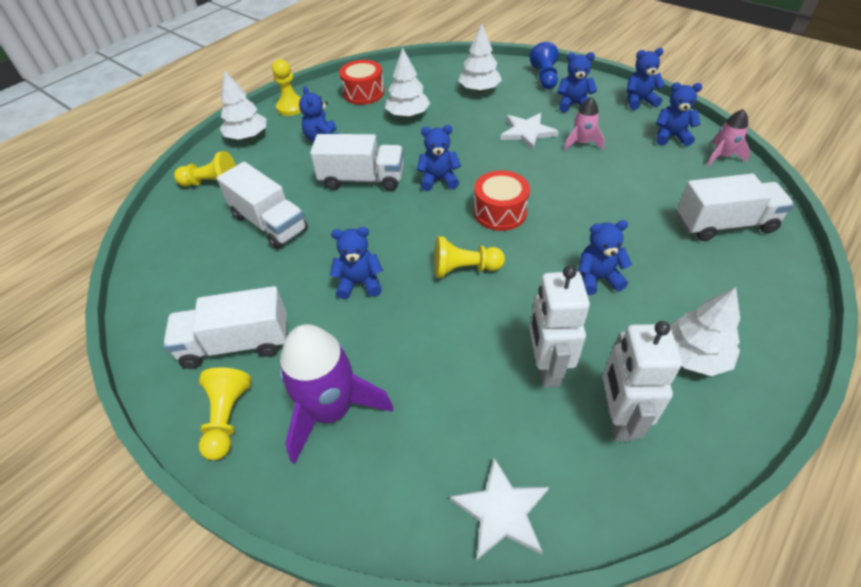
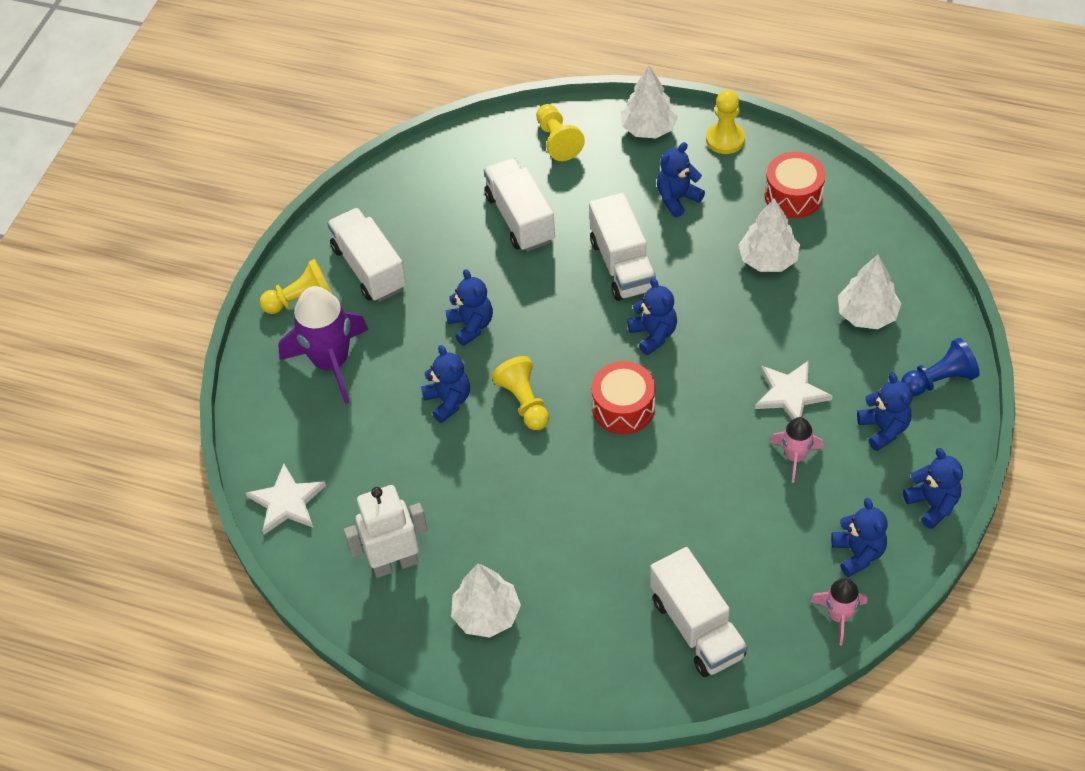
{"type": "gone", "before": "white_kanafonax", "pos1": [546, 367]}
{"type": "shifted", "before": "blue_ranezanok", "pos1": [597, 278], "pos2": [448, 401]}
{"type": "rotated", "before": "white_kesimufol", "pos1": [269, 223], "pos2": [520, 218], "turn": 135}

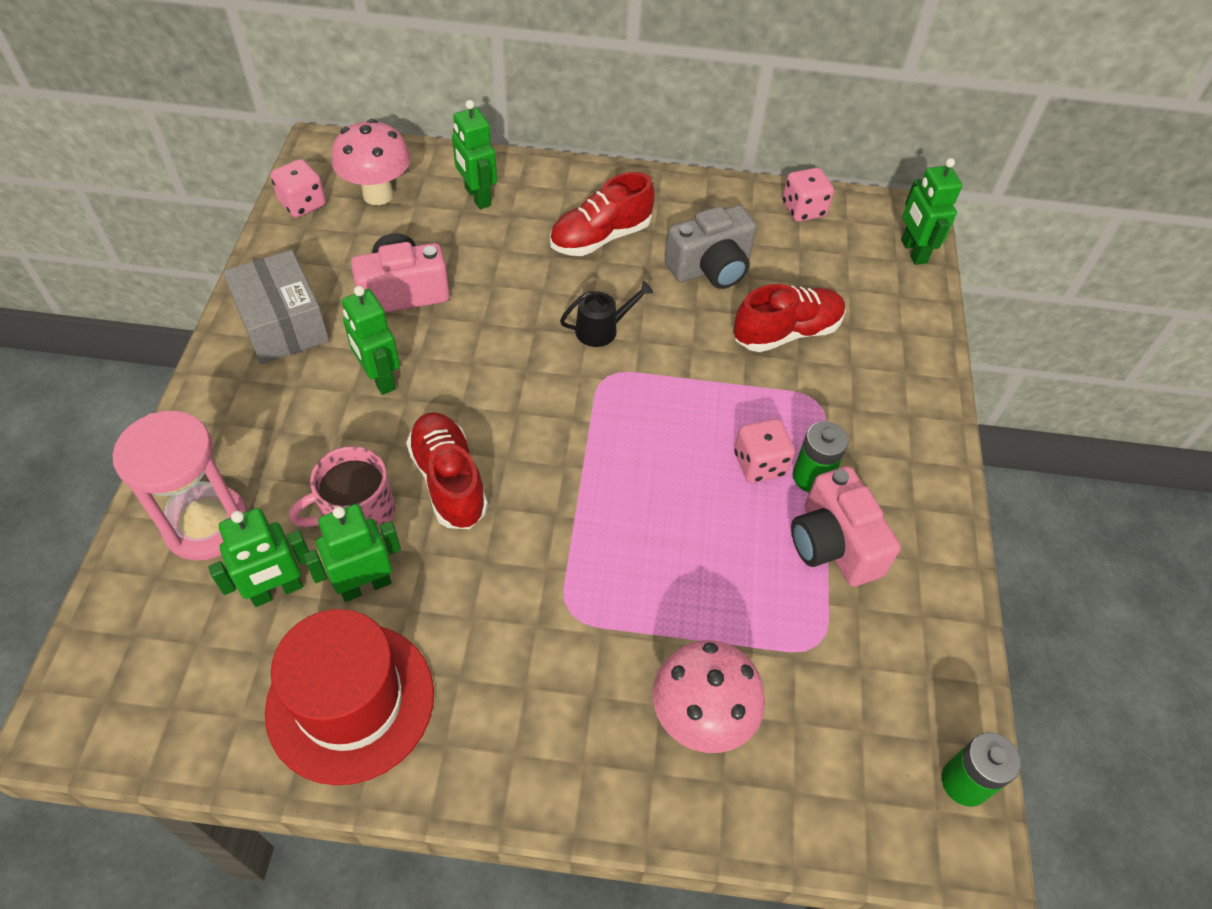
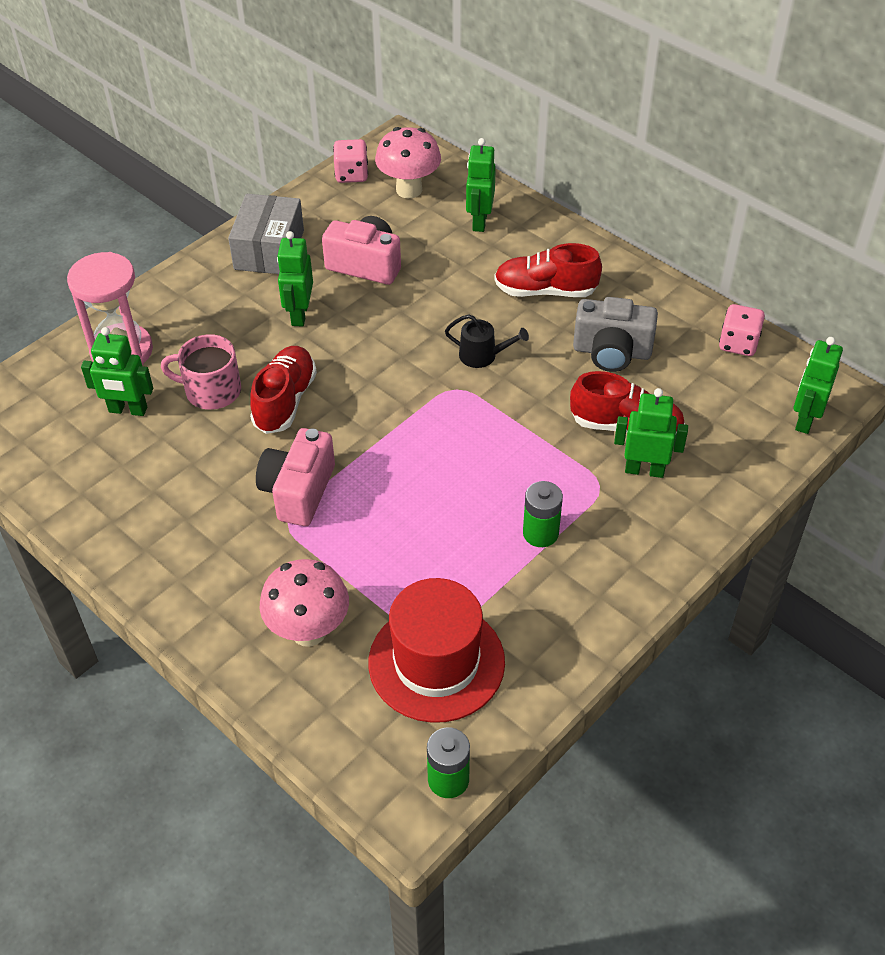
{"type": "gone", "before": "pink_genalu", "pos1": [759, 464]}
{"type": "shifted", "before": "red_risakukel", "pos1": [350, 701], "pos2": [436, 662]}
{"type": "shifted", "before": "green_kanafonax", "pos1": [365, 585], "pos2": [644, 470]}
{"type": "shifted", "before": "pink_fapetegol", "pos1": [833, 544], "pos2": [298, 491]}

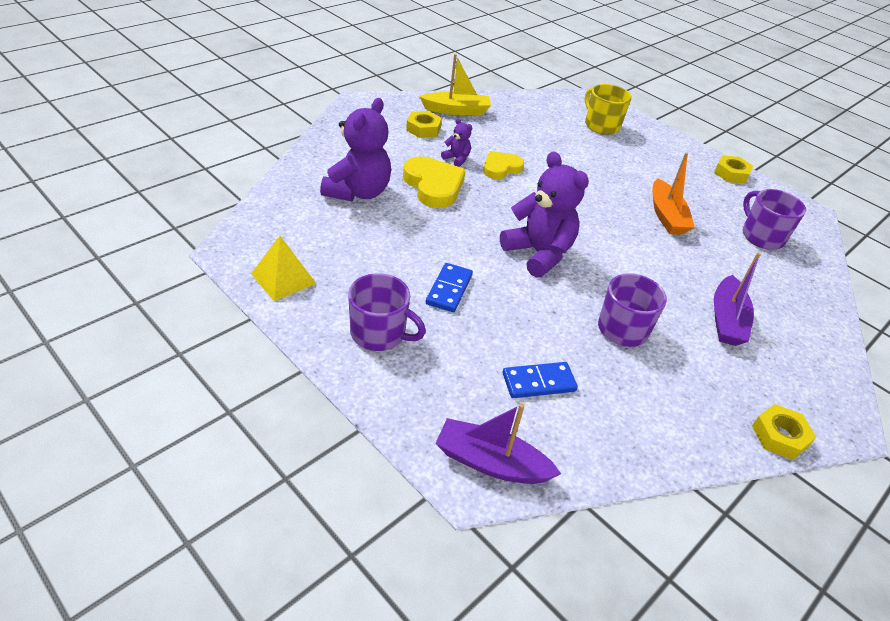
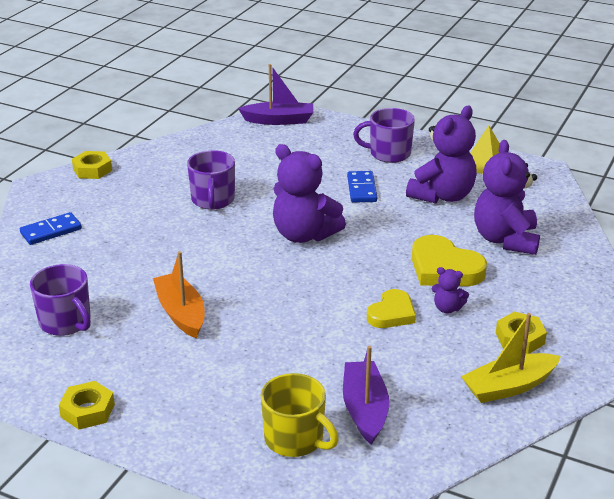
{"type": "new", "after": "purple_ranezanok", "pos2": [442, 196]}
{"type": "shifted", "before": "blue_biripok", "pos1": [538, 382], "pos2": [51, 231]}
{"type": "shifted", "before": "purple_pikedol", "pos1": [726, 320], "pos2": [364, 409]}

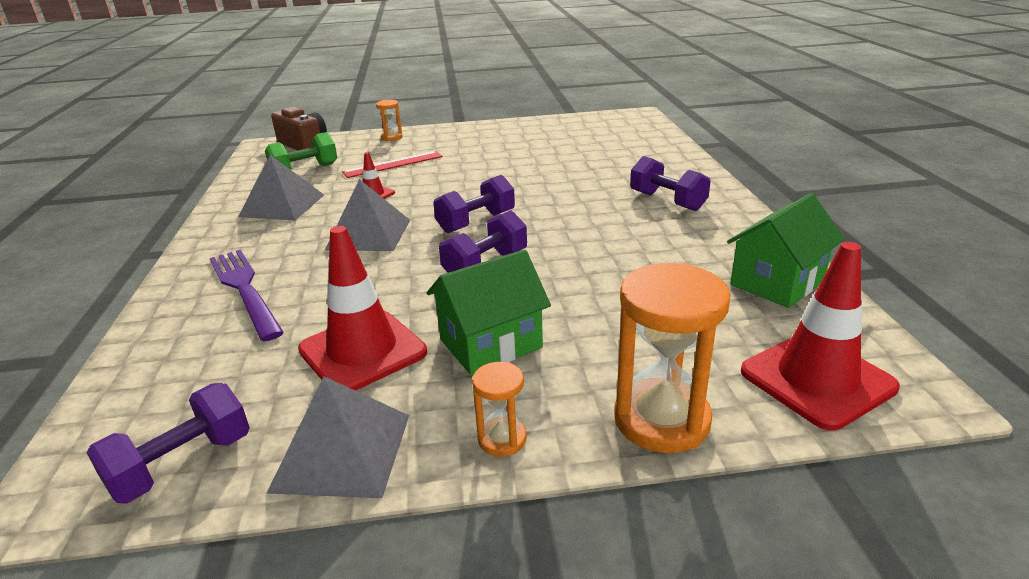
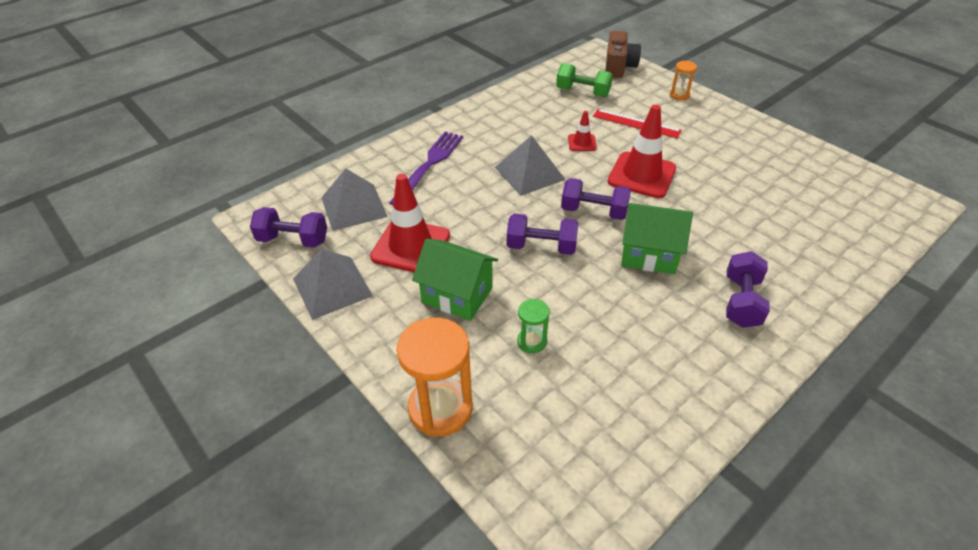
{"type": "gone", "before": "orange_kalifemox", "pos1": [502, 439]}
{"type": "new", "after": "green_kalifemox", "pos2": [531, 341]}
{"type": "shifted", "before": "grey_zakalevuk", "pos1": [282, 205], "pos2": [353, 207]}
{"type": "shifted", "before": "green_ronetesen", "pos1": [777, 282], "pos2": [649, 254]}
{"type": "shifted", "before": "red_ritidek", "pos1": [817, 379], "pos2": [641, 175]}

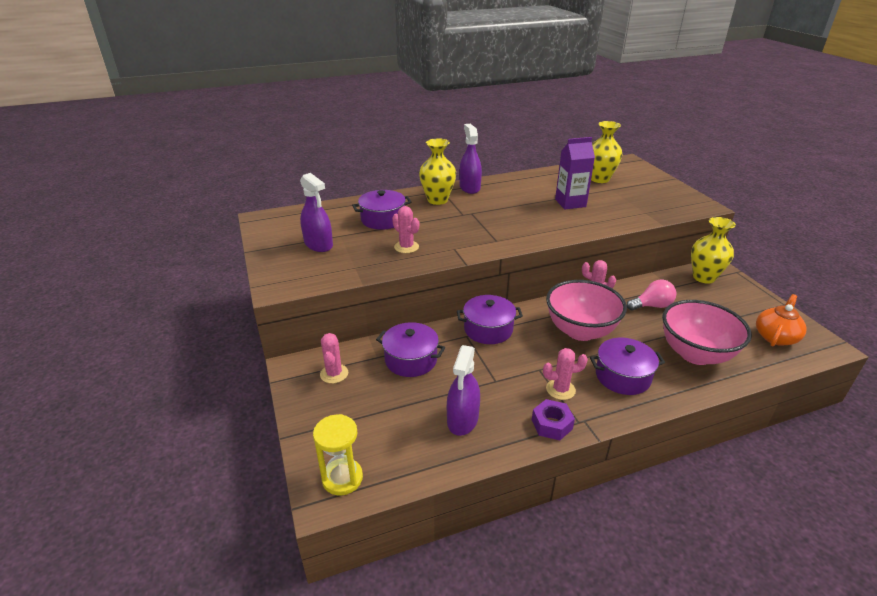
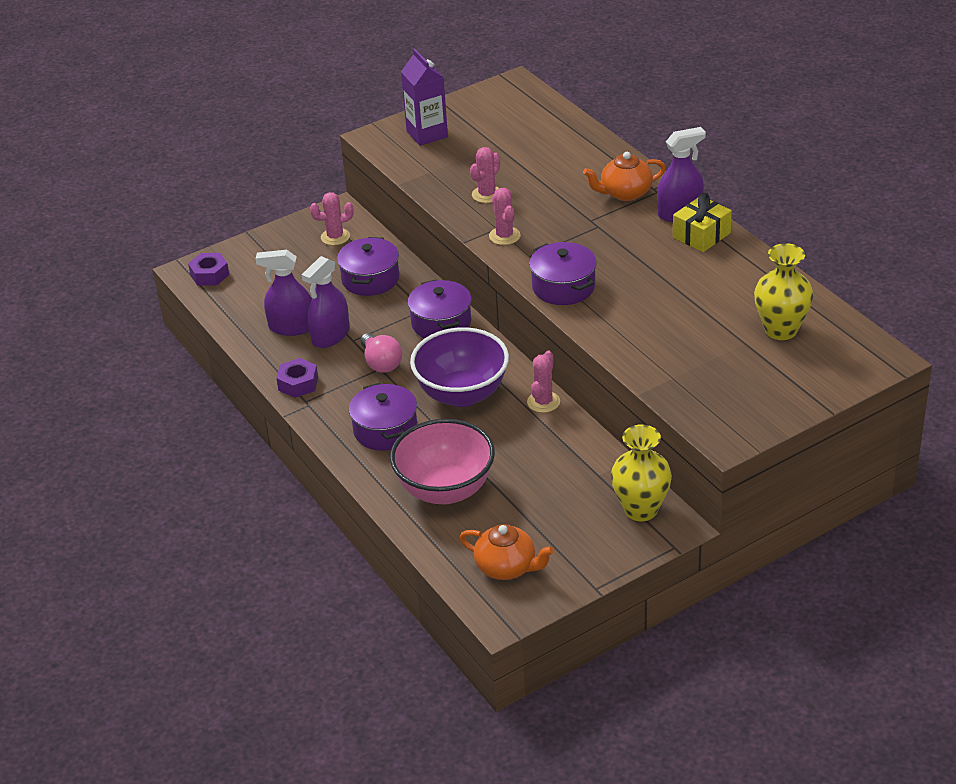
{"type": "new", "after": "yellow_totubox", "pos2": [701, 235]}
{"type": "shifted", "before": "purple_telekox", "pos1": [318, 244], "pos2": [330, 335]}
{"type": "shifted", "before": "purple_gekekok", "pos1": [383, 219], "pos2": [563, 287]}
{"type": "shifted", "before": "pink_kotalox", "pos1": [560, 389], "pos2": [504, 236]}
{"type": "shifted", "before": "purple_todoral", "pos1": [570, 203], "pos2": [427, 134]}
{"type": "shifted", "before": "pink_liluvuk", "pos1": [652, 306], "pos2": [381, 363]}
{"type": "swapped", "before": "yellow_kalifemox", "after": "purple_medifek", "pos1": [342, 478], "pos2": [209, 275]}
{"type": "swapped", "before": "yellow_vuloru", "after": "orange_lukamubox", "pos1": [437, 200], "pos2": [625, 193]}
{"type": "repainted", "before": "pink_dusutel", "after": "purple_dusutel", "pos1": [580, 331], "pos2": [462, 394]}

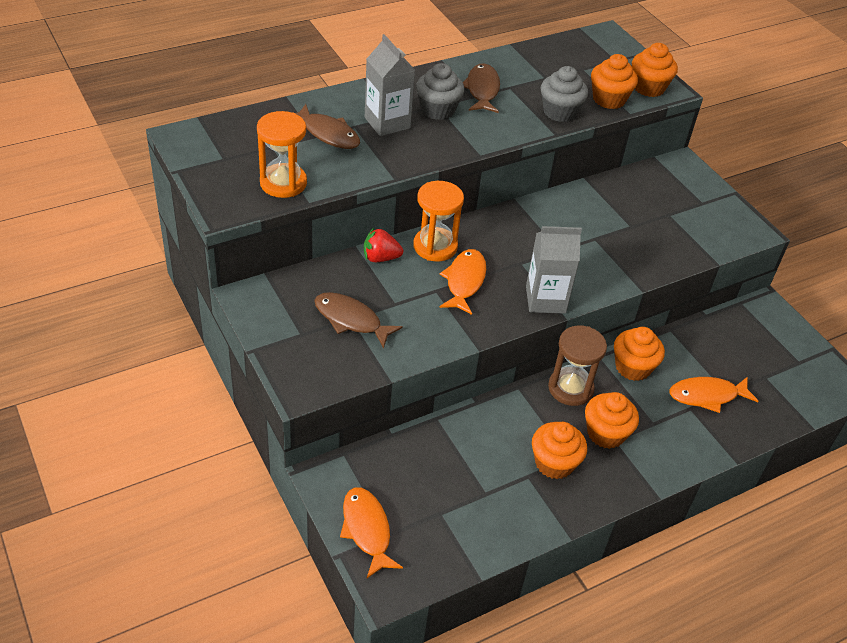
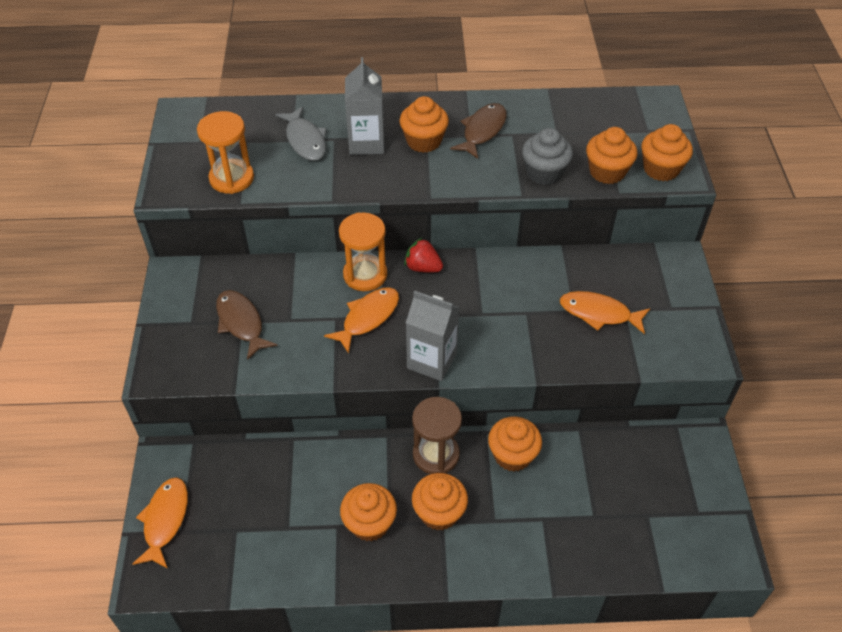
{"type": "shifted", "before": "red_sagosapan", "pos1": [380, 258], "pos2": [423, 267]}
{"type": "shifted", "before": "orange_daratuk", "pos1": [707, 396], "pos2": [599, 313]}
{"type": "repainted", "before": "brown_daratuk", "after": "grey_daratuk", "pos1": [328, 134], "pos2": [305, 140]}
{"type": "repainted", "before": "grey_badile", "after": "orange_badile", "pos1": [438, 110], "pos2": [424, 141]}

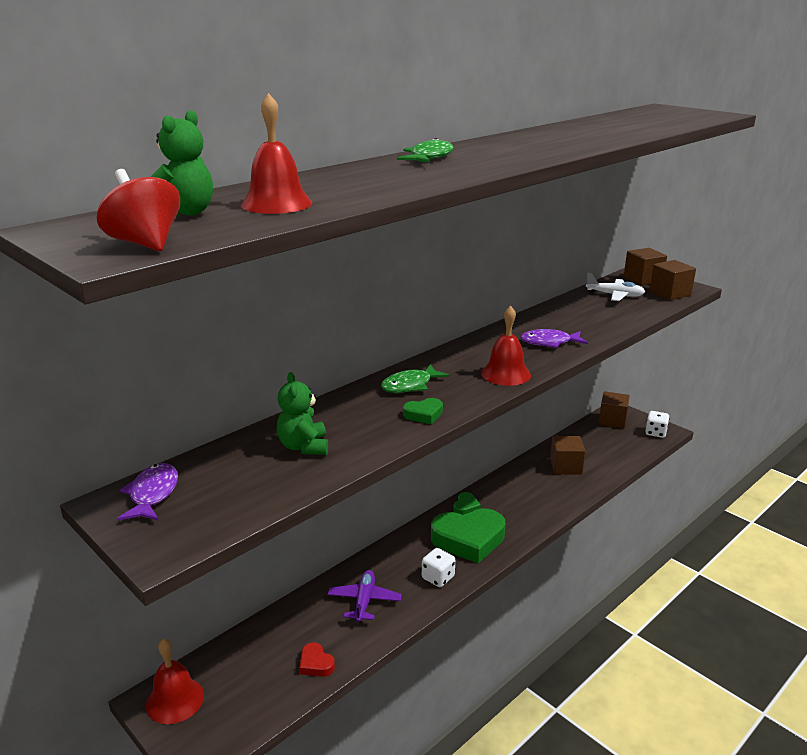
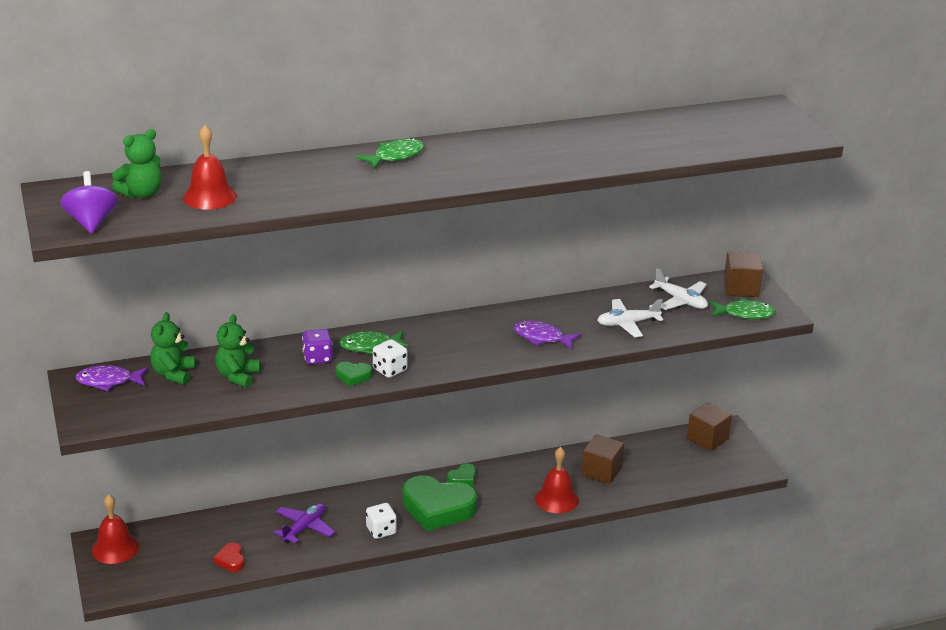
{"type": "new", "after": "green_ranezanok", "pos2": [173, 374]}
{"type": "new", "after": "purple_genalu", "pos2": [317, 358]}
{"type": "new", "after": "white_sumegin", "pos2": [627, 323]}
{"type": "shifted", "before": "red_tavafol", "pos1": [505, 374], "pos2": [556, 499]}
{"type": "shifted", "before": "white_genalu", "pos1": [655, 433], "pos2": [390, 370]}
{"type": "swapped", "before": "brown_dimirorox", "after": "green_daratuk", "pos1": [670, 293], "pos2": [744, 314]}
{"type": "repainted", "before": "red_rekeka", "after": "purple_rekeka", "pos1": [145, 244], "pos2": [91, 222]}
{"type": "rotated", "before": "purple_daratuk", "pos1": [153, 494], "pos2": [108, 381], "turn": -120}

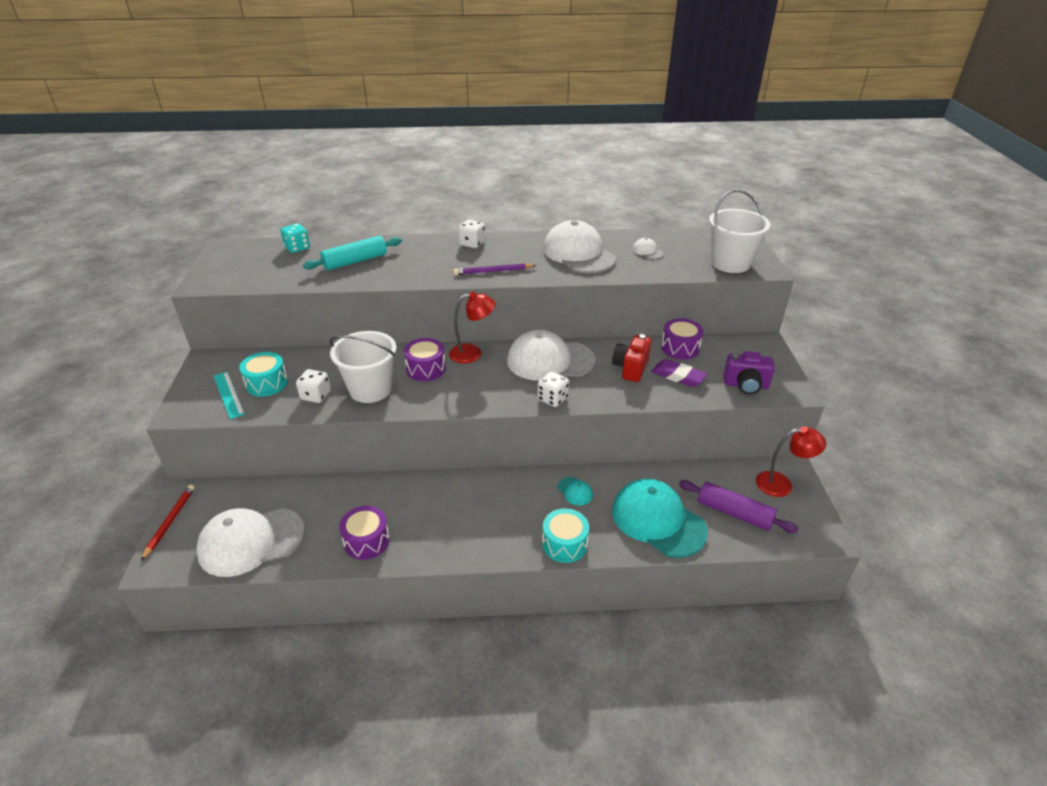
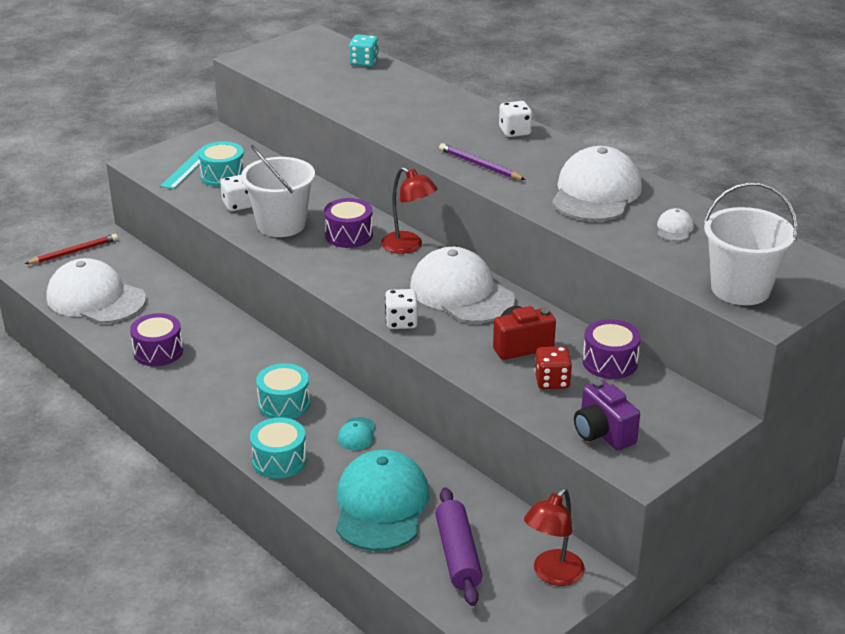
{"type": "gone", "before": "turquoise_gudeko", "pos1": [355, 261]}
{"type": "new", "after": "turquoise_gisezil", "pos2": [284, 404]}
{"type": "swapped", "before": "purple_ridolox", "after": "red_genalu", "pos1": [678, 376], "pos2": [552, 381]}
{"type": "rotated", "before": "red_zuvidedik", "pos1": [781, 484], "pos2": [552, 575], "turn": 75}

